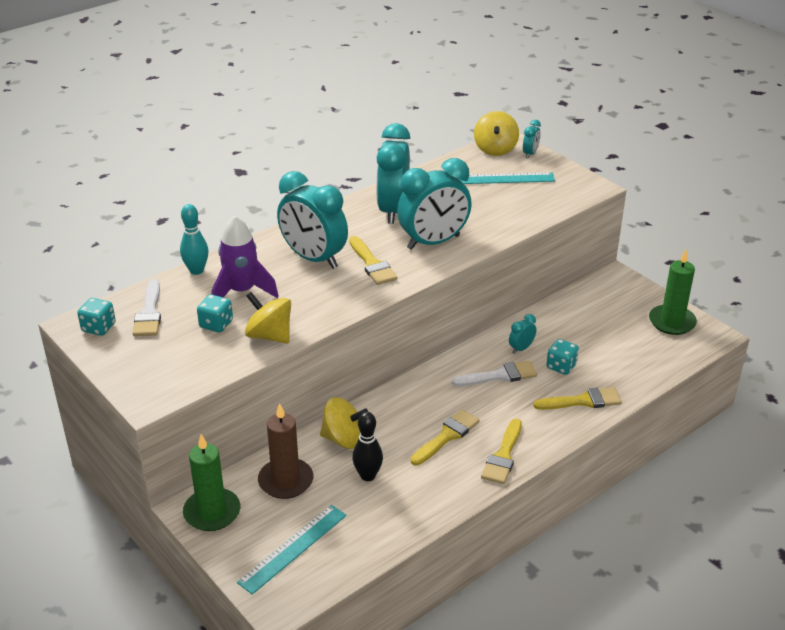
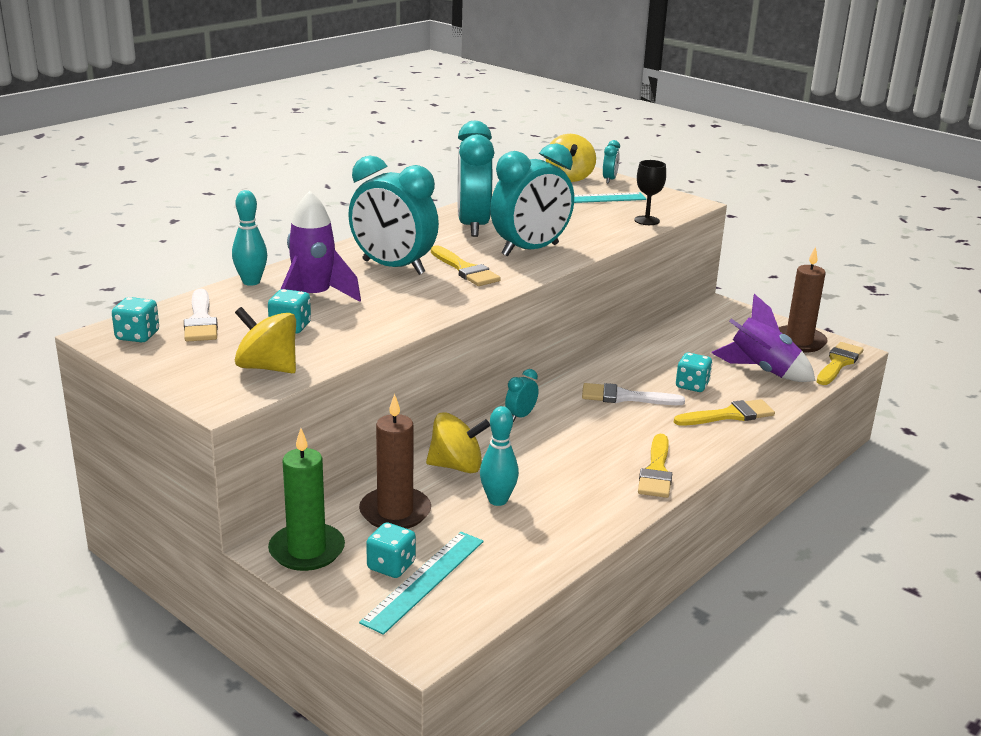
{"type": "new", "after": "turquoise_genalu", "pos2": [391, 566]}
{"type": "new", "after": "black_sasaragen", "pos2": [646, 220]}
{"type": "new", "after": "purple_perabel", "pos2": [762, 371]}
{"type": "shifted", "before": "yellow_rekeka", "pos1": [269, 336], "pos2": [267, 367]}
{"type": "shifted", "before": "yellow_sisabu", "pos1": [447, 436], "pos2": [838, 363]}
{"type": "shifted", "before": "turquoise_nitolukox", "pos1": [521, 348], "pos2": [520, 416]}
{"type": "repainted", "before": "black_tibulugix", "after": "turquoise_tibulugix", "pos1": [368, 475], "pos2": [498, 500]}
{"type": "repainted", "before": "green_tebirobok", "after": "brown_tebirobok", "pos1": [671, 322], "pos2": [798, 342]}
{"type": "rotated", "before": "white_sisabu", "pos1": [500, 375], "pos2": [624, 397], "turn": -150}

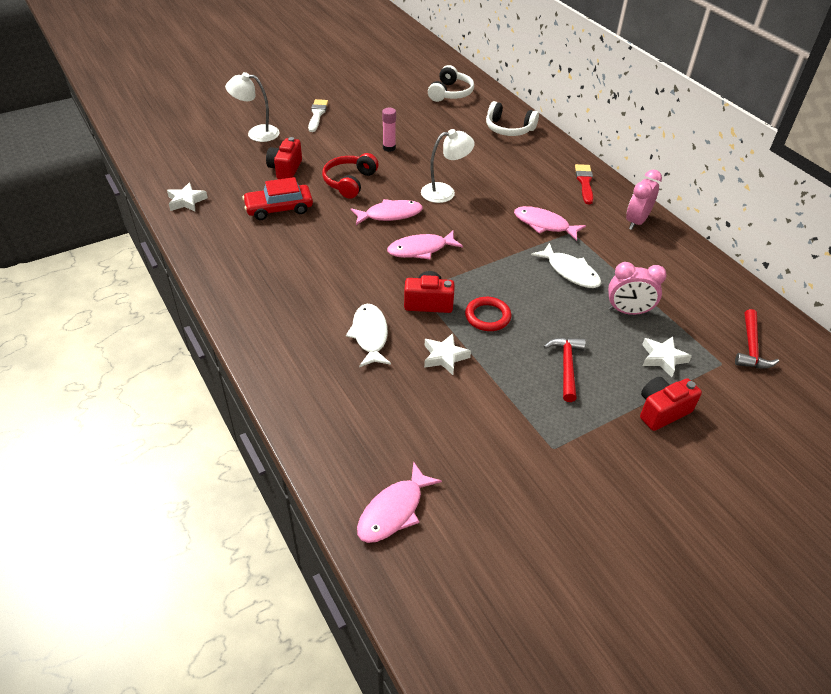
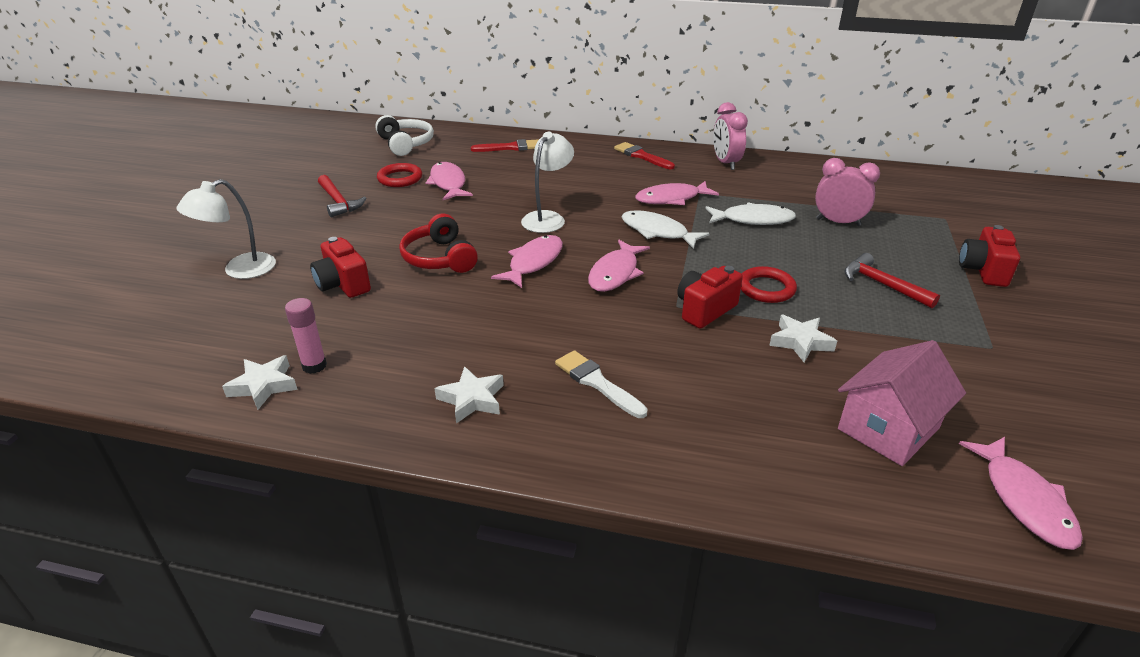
{"type": "gone", "before": "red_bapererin", "pos1": [279, 208]}
{"type": "new", "after": "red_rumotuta", "pos2": [400, 178]}
{"type": "new", "after": "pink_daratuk", "pos2": [448, 183]}
{"type": "new", "after": "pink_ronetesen", "pos2": [888, 428]}
{"type": "shifted", "before": "white_sisabu", "pos1": [317, 114], "pos2": [597, 383]}
{"type": "shifted", "before": "white_daratuk", "pos1": [370, 335], "pos2": [658, 232]}
{"type": "shifted", "before": "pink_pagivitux", "pos1": [389, 148], "pos2": [314, 366]}
{"type": "shifted", "before": "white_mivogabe", "pos1": [663, 358], "pos2": [472, 399]}
{"type": "shifted", "before": "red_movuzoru", "pos1": [751, 347], "pos2": [338, 202]}
{"type": "swapped", "before": "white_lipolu", "after": "red_sisabu", "pos1": [508, 129], "pos2": [510, 147]}
{"type": "rotated", "before": "pink_nitolukox", "pos1": [628, 311], "pos2": [838, 222], "turn": -120}

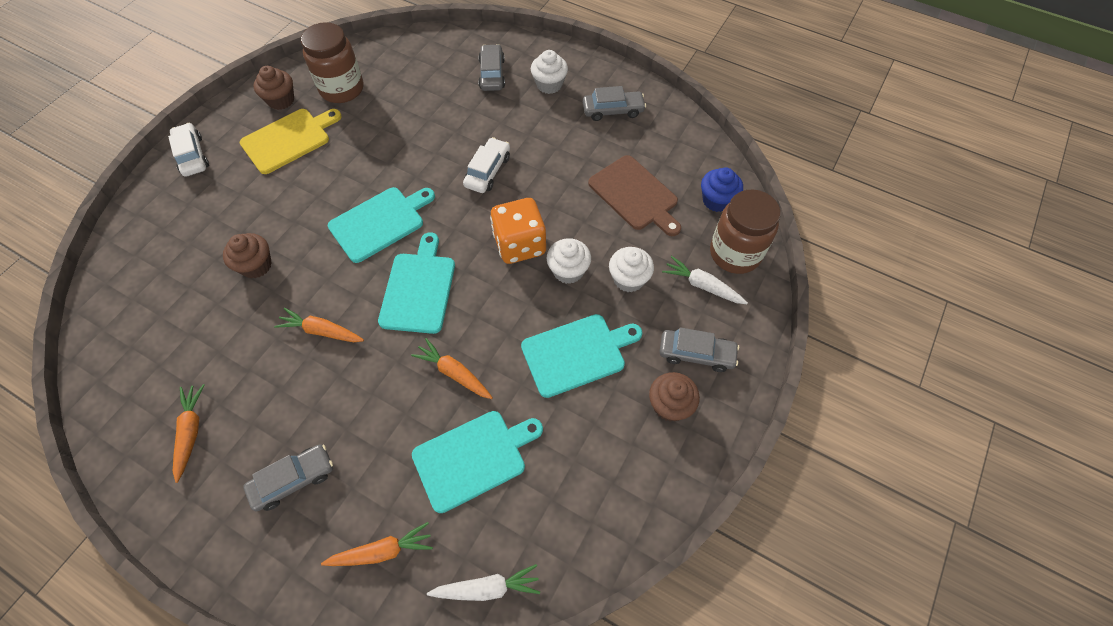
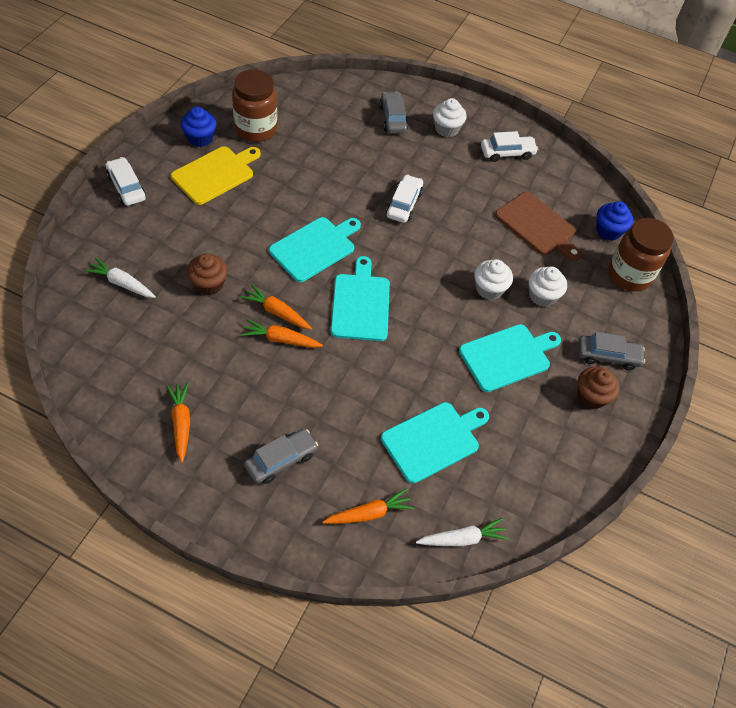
{"type": "gone", "before": "orange_genalu", "pos1": [520, 245]}
{"type": "shifted", "before": "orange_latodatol", "pos1": [454, 373], "pos2": [277, 312]}
{"type": "shifted", "before": "white_latodatol", "pos1": [702, 286], "pos2": [122, 283]}
{"type": "repainted", "before": "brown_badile", "after": "blue_badile", "pos1": [281, 100], "pos2": [200, 138]}
{"type": "repainted", "before": "grey_bapererin", "after": "white_bapererin", "pos1": [613, 110], "pos2": [507, 153]}

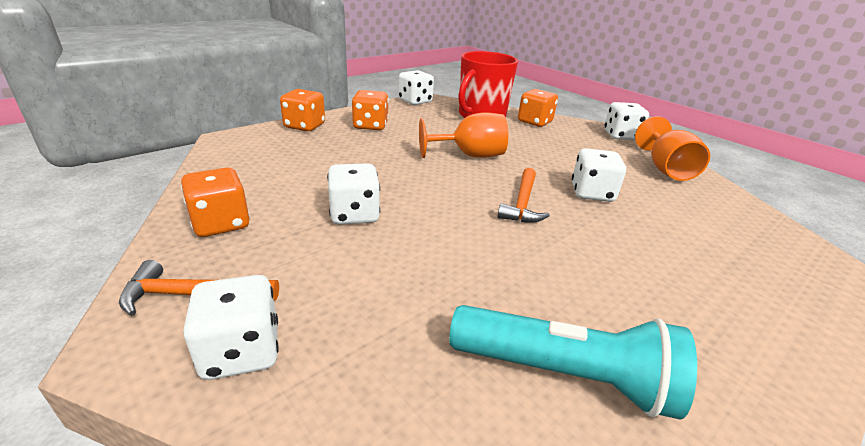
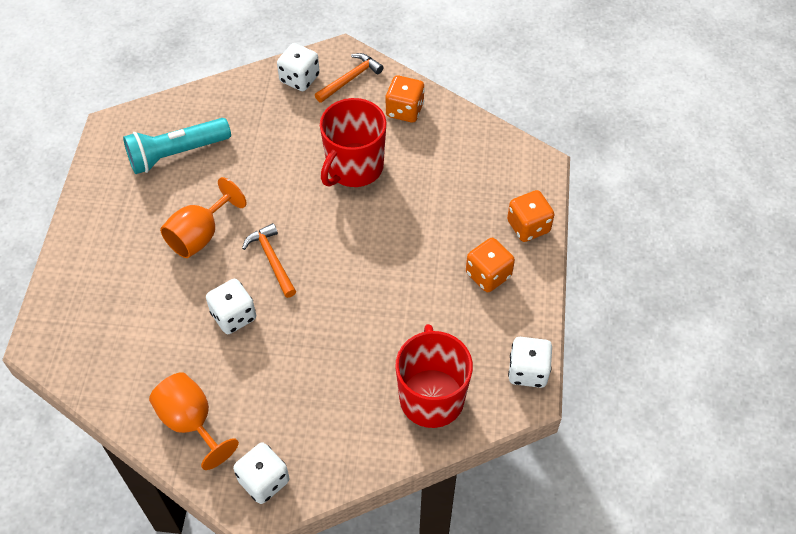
{"type": "gone", "before": "orange_genalu", "pos1": [534, 122]}
{"type": "shifted", "before": "orange_sasaragen", "pos1": [470, 155], "pos2": [200, 235]}
{"type": "swapped", "before": "white_genalu", "after": "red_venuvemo", "pos1": [354, 214], "pos2": [354, 167]}

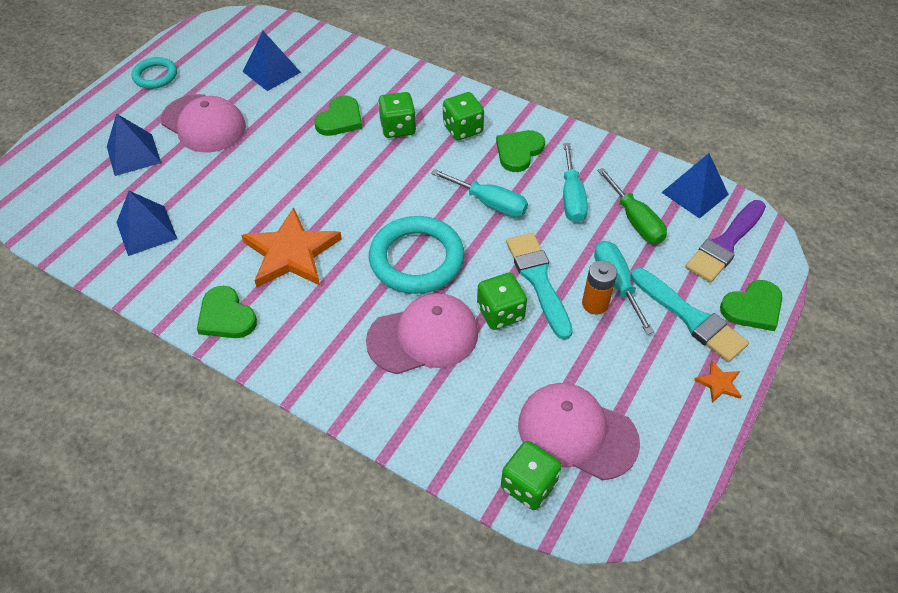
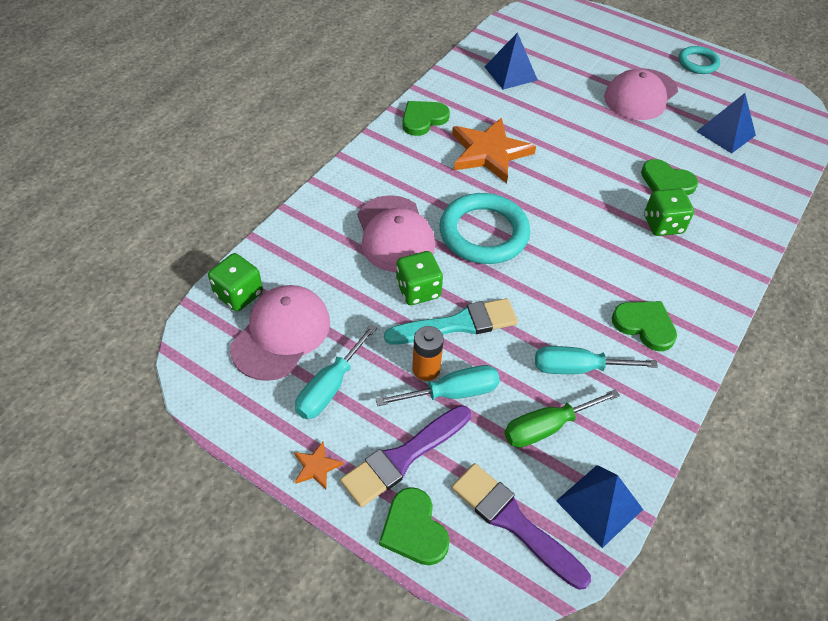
{"type": "gone", "before": "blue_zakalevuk", "pos1": [133, 154]}
{"type": "gone", "before": "green_genalu", "pos1": [462, 129]}
{"type": "shifted", "before": "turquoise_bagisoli", "pos1": [489, 203], "pos2": [330, 387]}
{"type": "repainted", "before": "turquoise_sisabu", "after": "purple_sisabu", "pos1": [691, 318], "pos2": [403, 457]}

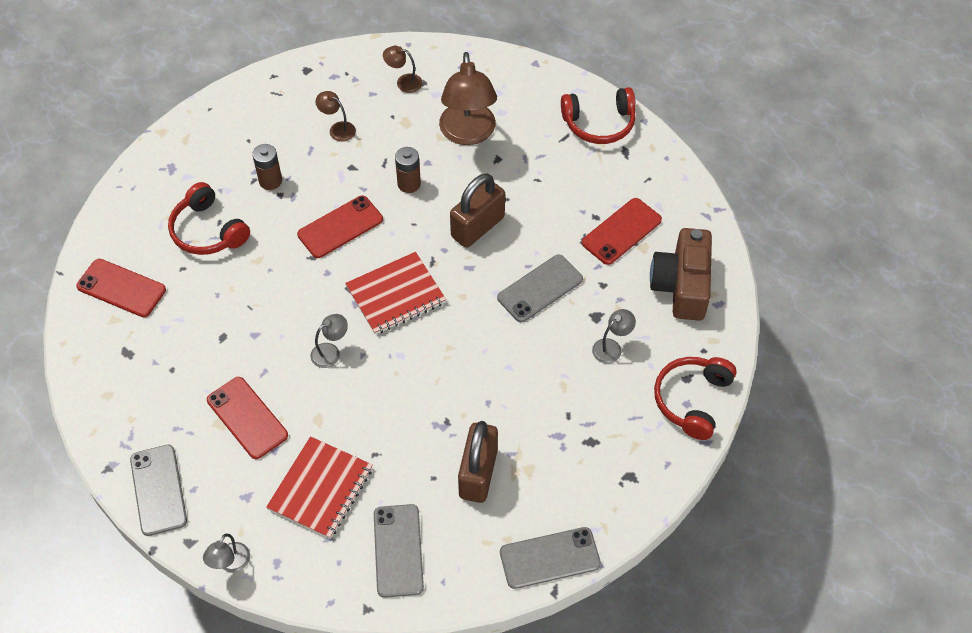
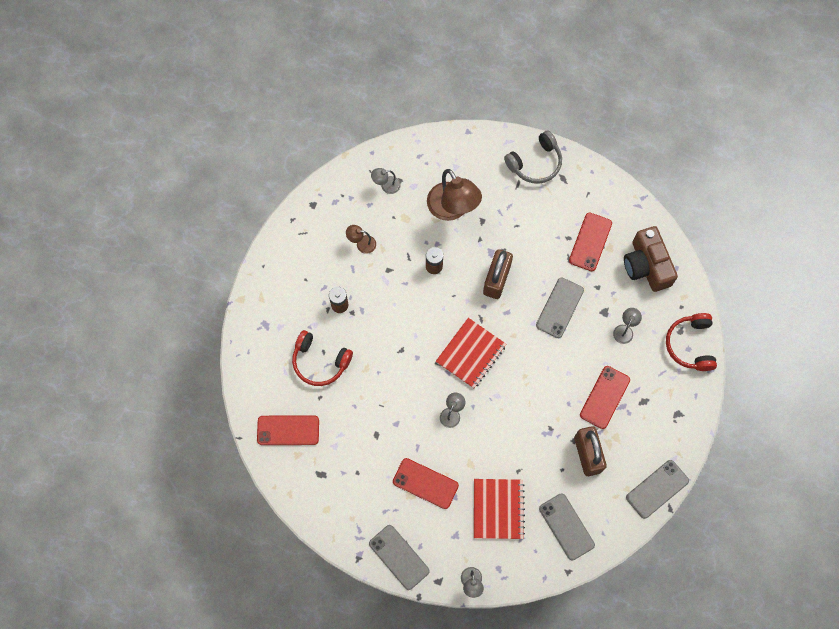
{"type": "shifted", "before": "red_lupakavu", "pos1": [340, 227], "pos2": [605, 397]}
{"type": "repainted", "before": "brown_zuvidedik", "after": "grey_zuvidedik", "pos1": [404, 82], "pos2": [386, 186]}
{"type": "repainted", "before": "red_lipolu", "after": "grey_lipolu", "pos1": [599, 123], "pos2": [535, 163]}

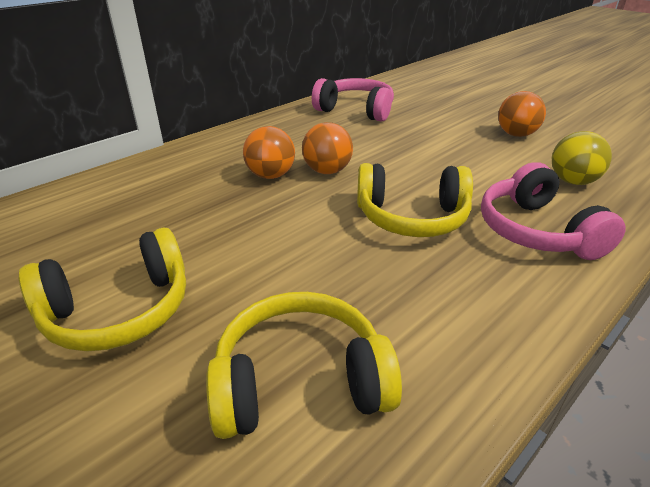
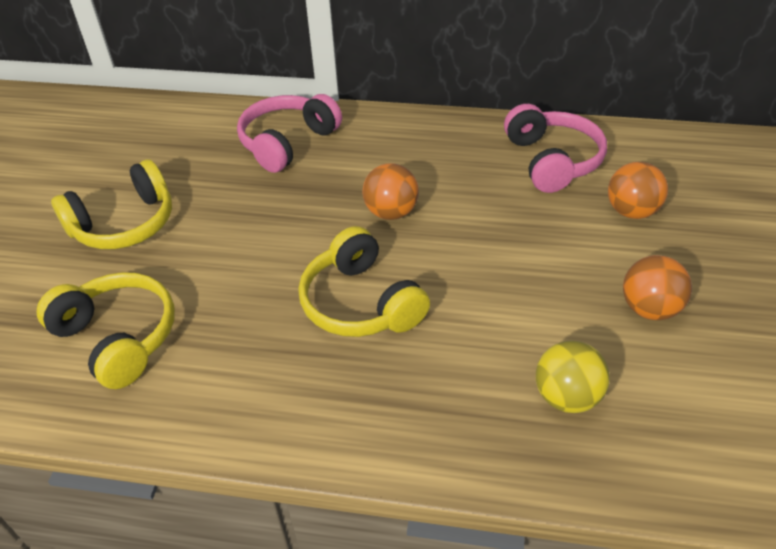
{"type": "shifted", "before": "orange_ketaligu", "pos1": [270, 175], "pos2": [631, 211]}
{"type": "shifted", "before": "pink_lipolu", "pos1": [536, 231], "pos2": [287, 143]}
{"type": "rotated", "before": "yellow_lipolu", "pos1": [119, 310], "pos2": [124, 224], "turn": -60}

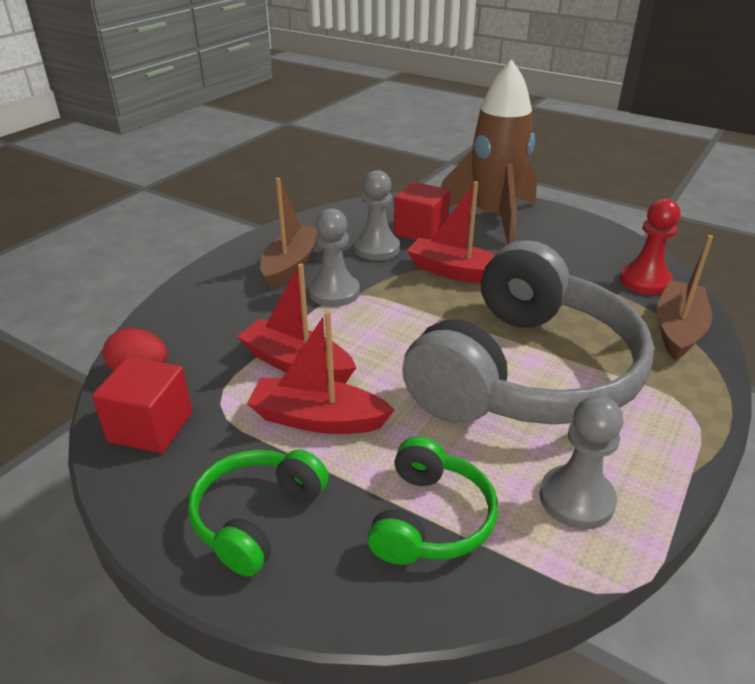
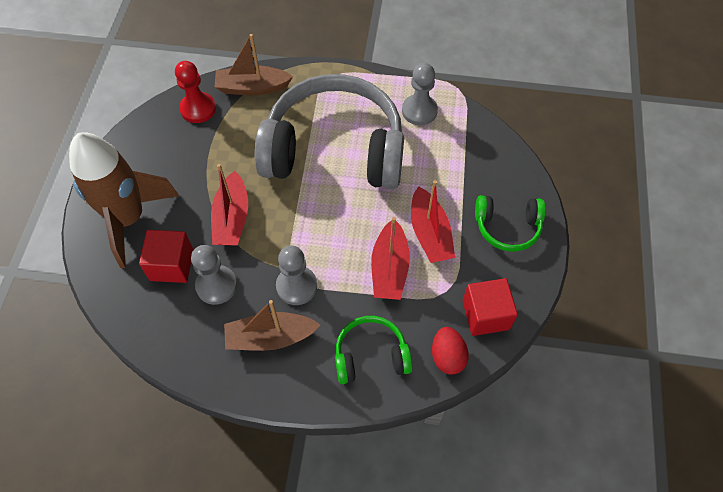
{"type": "shifted", "before": "green_lipolu", "pos1": [431, 519], "pos2": [371, 355]}

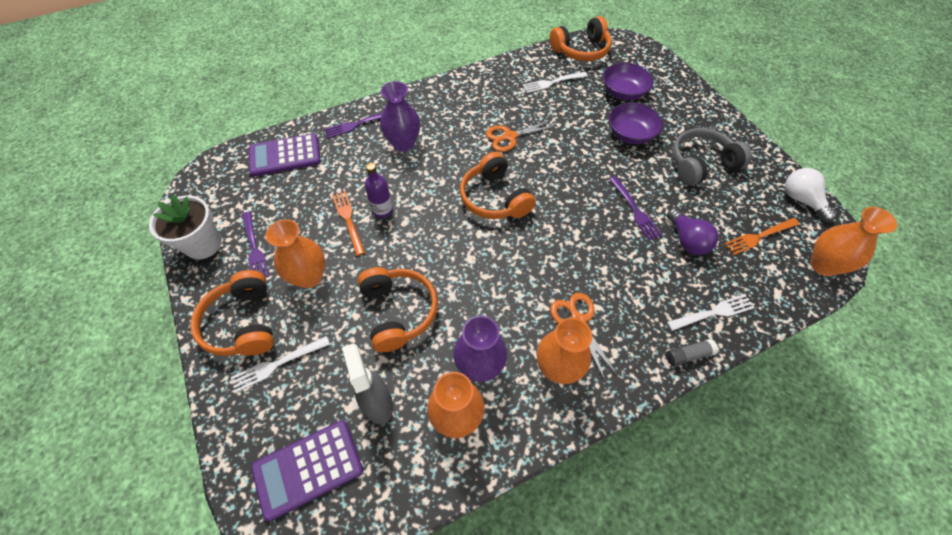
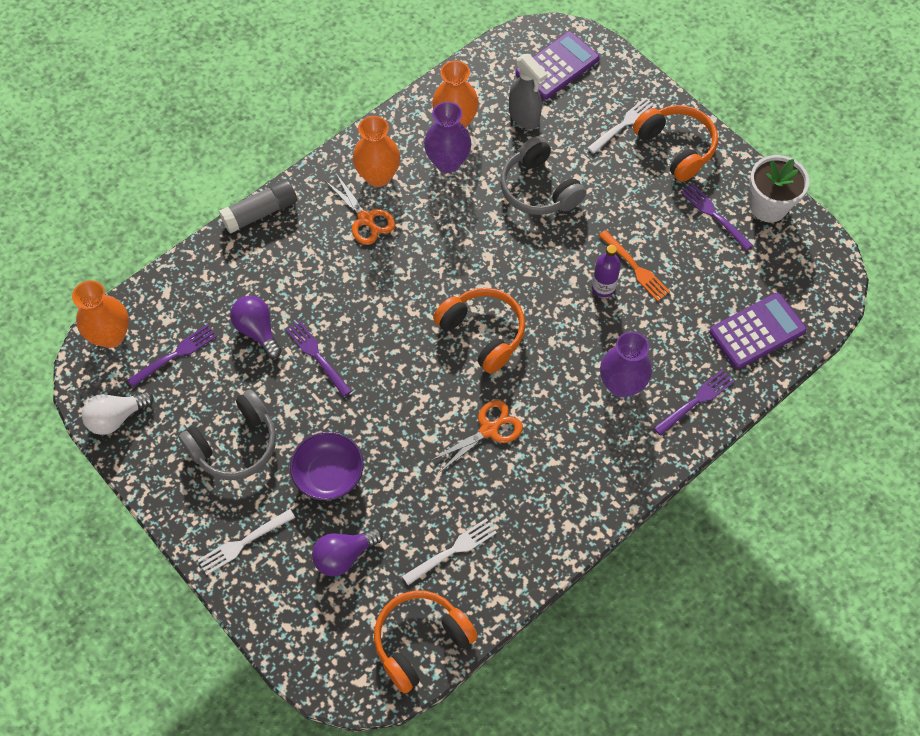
{"type": "gone", "before": "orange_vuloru", "pos1": [309, 277]}
{"type": "shifted", "before": "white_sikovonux", "pos1": [713, 313], "pos2": [243, 543]}
{"type": "swapped", "before": "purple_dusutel", "after": "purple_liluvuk", "pos1": [623, 92], "pos2": [344, 556]}
{"type": "repainted", "before": "orange_lipolu", "after": "grey_lipolu", "pos1": [398, 312], "pos2": [538, 189]}
{"type": "repainted", "before": "orange_sikovonux", "after": "purple_sikovonux", "pos1": [759, 236], "pos2": [175, 355]}
{"type": "rotated", "before": "white_liluvuk", "pos1": [801, 200], "pos2": [116, 418], "turn": 105}
{"type": "scaled", "before": "grey_pagivitux", "pos1": [688, 355], "pos2": [260, 212], "scale": 1.69}

